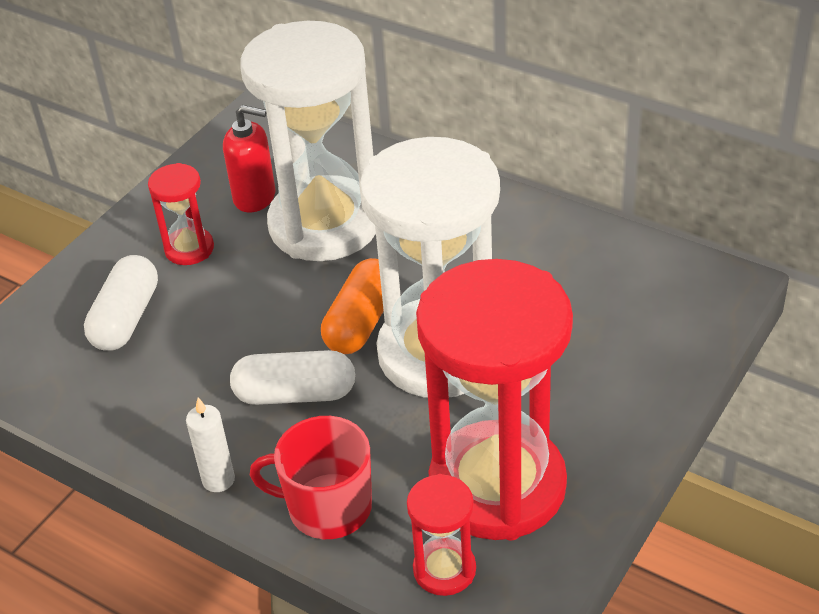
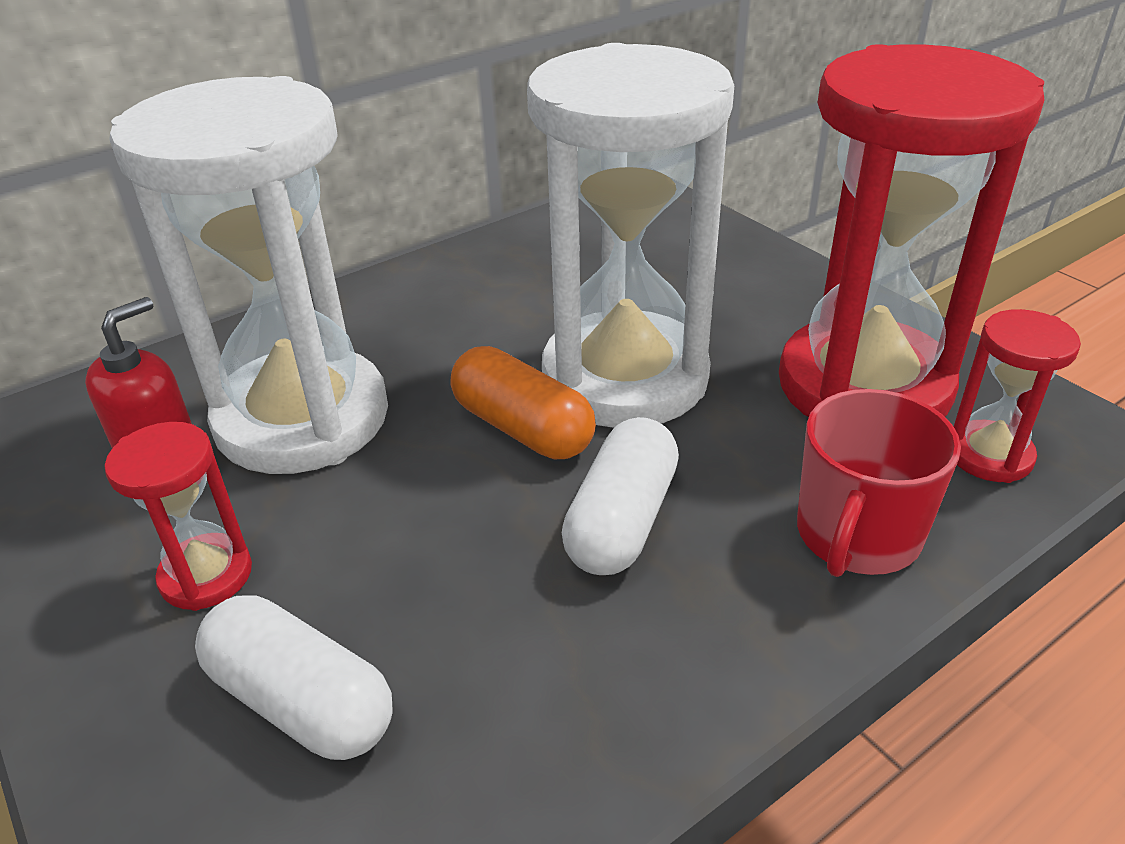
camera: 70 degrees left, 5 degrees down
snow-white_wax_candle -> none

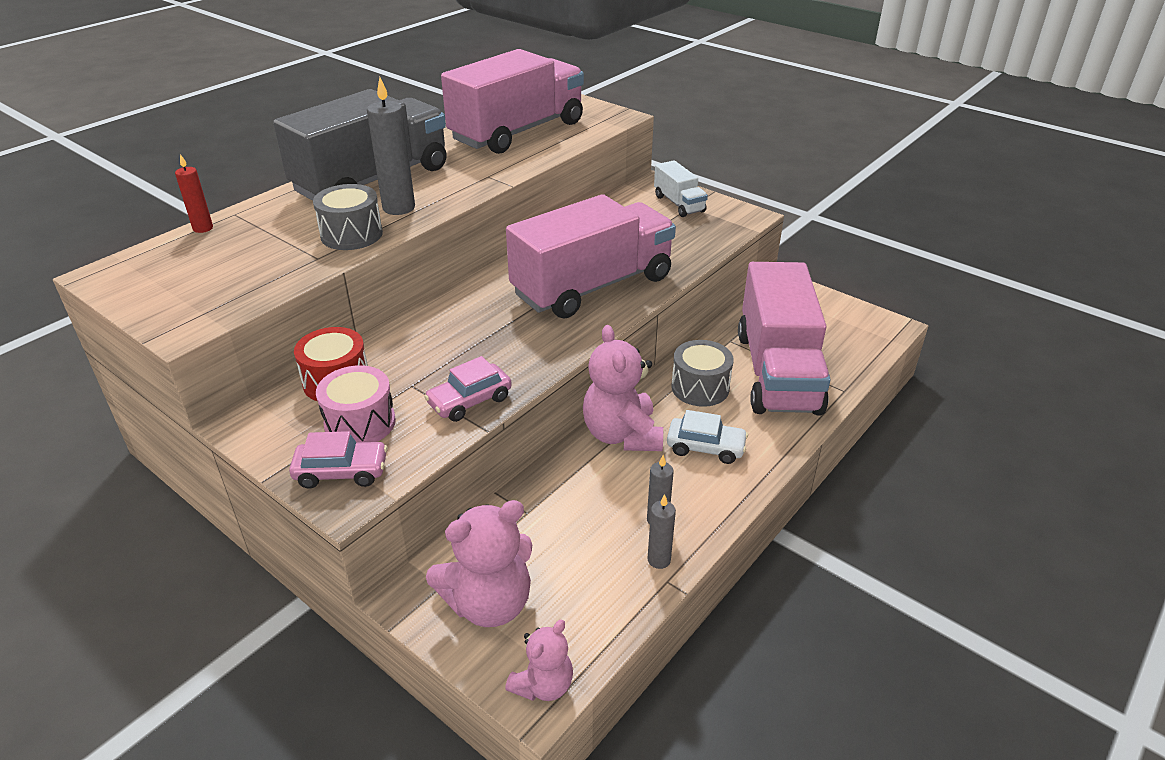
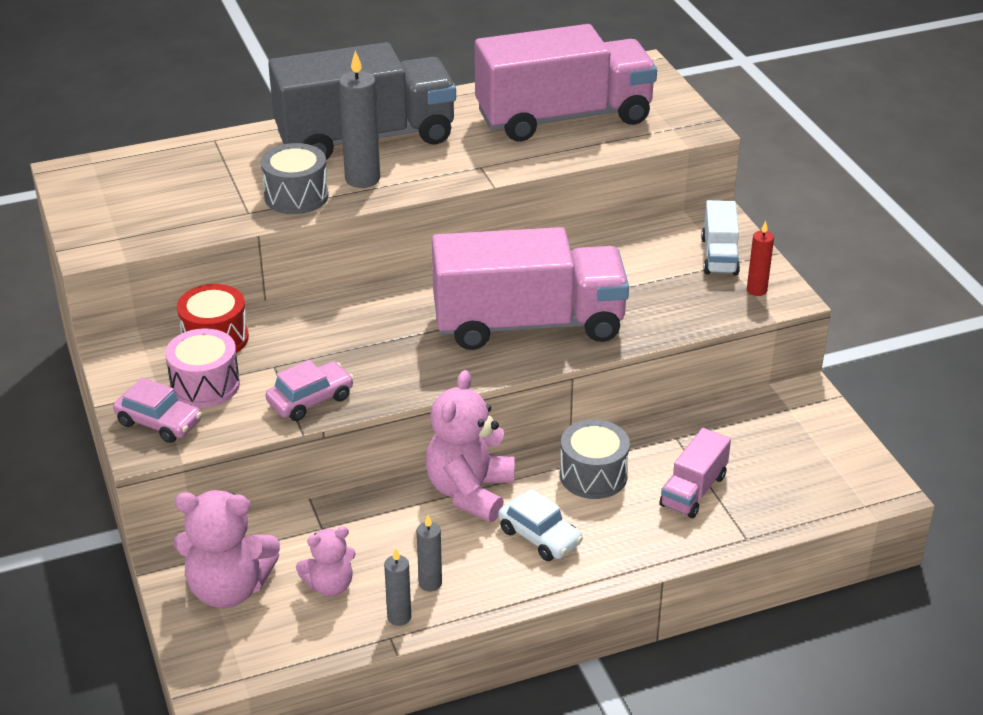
camera: 30 degrees right, 0 degrees up
scarlet_wax_candle, relocated
rosy_teddy_bear (no. 2 from left), relocated
rosy_automobile (no. 2 from left), 150 degrees clockwise
rosy_lorry (no. 3 from left), x0.46

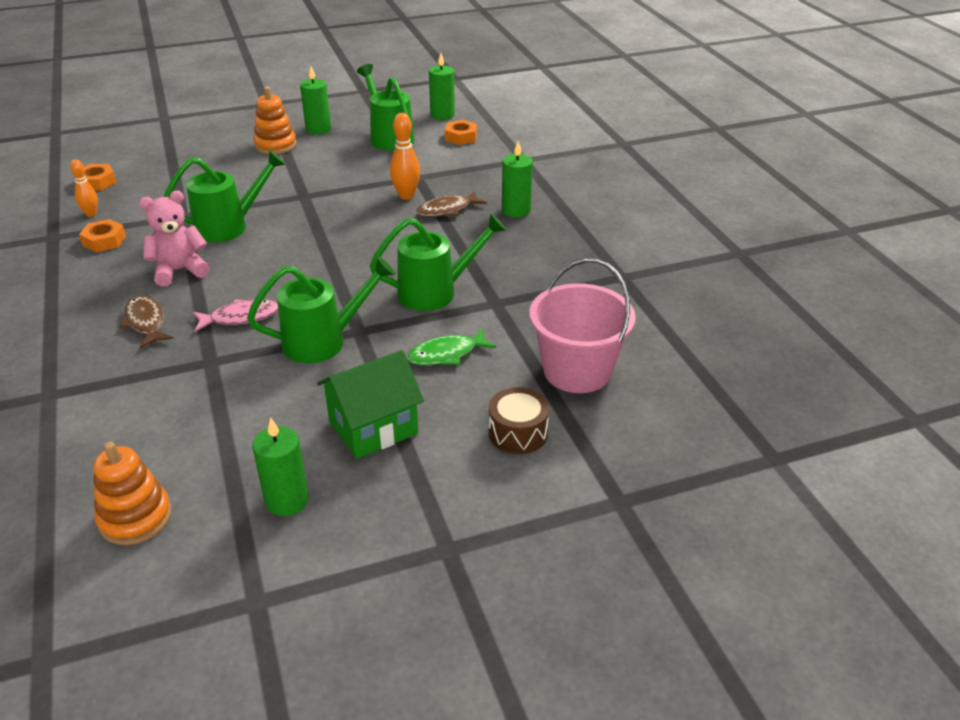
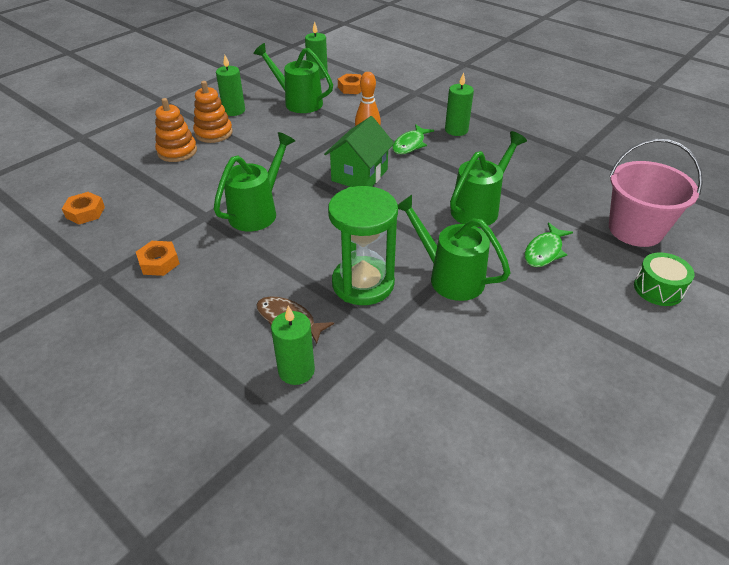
camera: 30 degrees left, 5 degrees up
bright_orange_bowling_pin (no. 1 from left) -> none
rosy_teddy_bear -> none
bright_orange_stacking_toy (no. 1 from left), relocated
green_wax_candle (no. 1 from left in the first image) -> green_wax_candle (no. 2 from left), relocated
green_house, relocated
rosy_fish -> green_sand_timer
russet_fish (no. 2 from left) -> green_fish (no. 1 from left)
russet_toy_drum -> green_toy_drum
green_watering_pot (no. 2 from left in the first image) -> green_watering_pot (no. 3 from left), 90 degrees counterclockwise

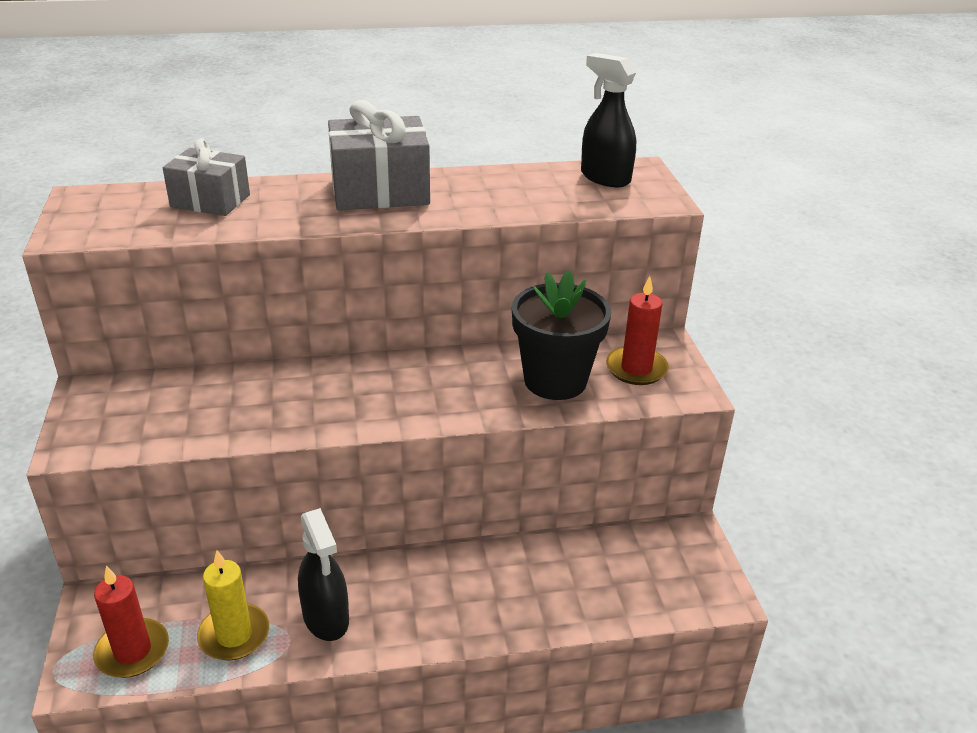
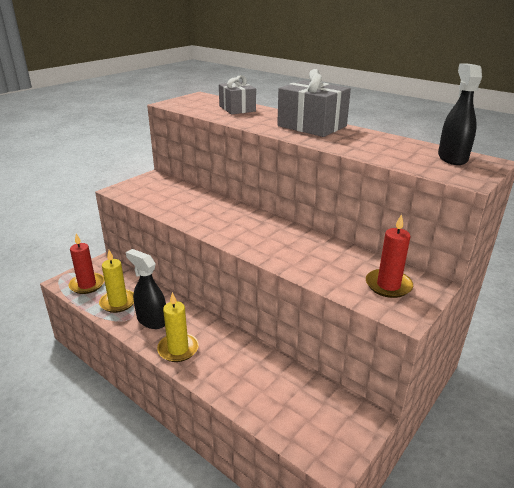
camera: 50 degrees right, 5 degrees down
ebony_plant_pot -> none
none -> golden_wax_candle (no. 2 from left)
ebony_sprayer (no. 1 from left), 105 degrees clockwise

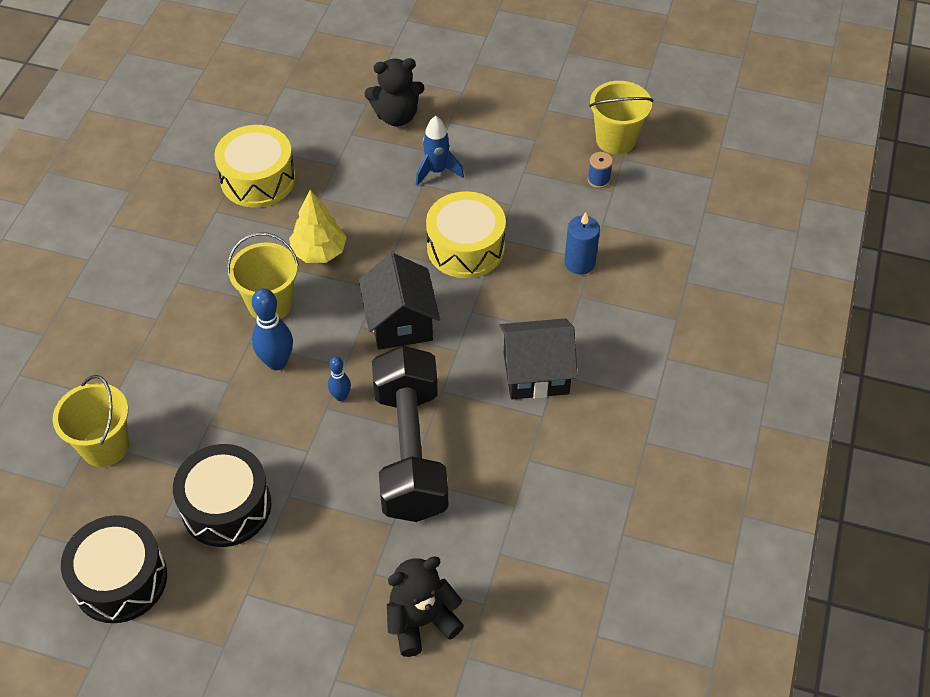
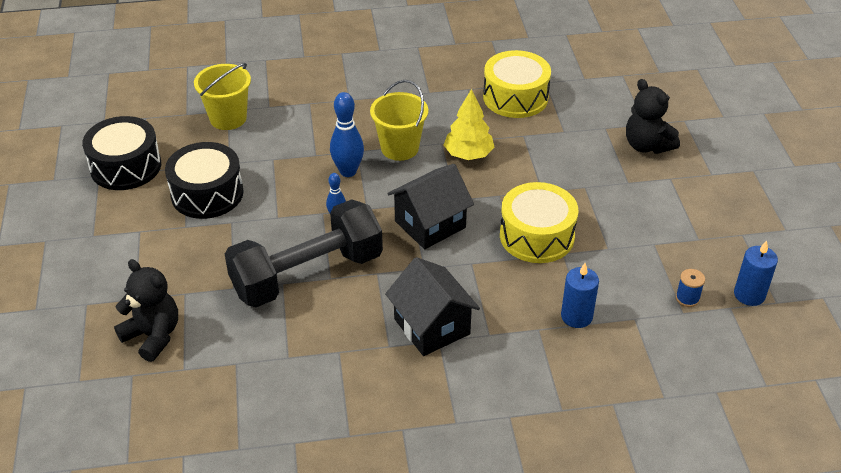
camera: 65 degrees right, 10 degrees down
blue_rocket -> none
golden_sand_bucket (no. 3 from left) -> blue_wax_candle (no. 2 from left)

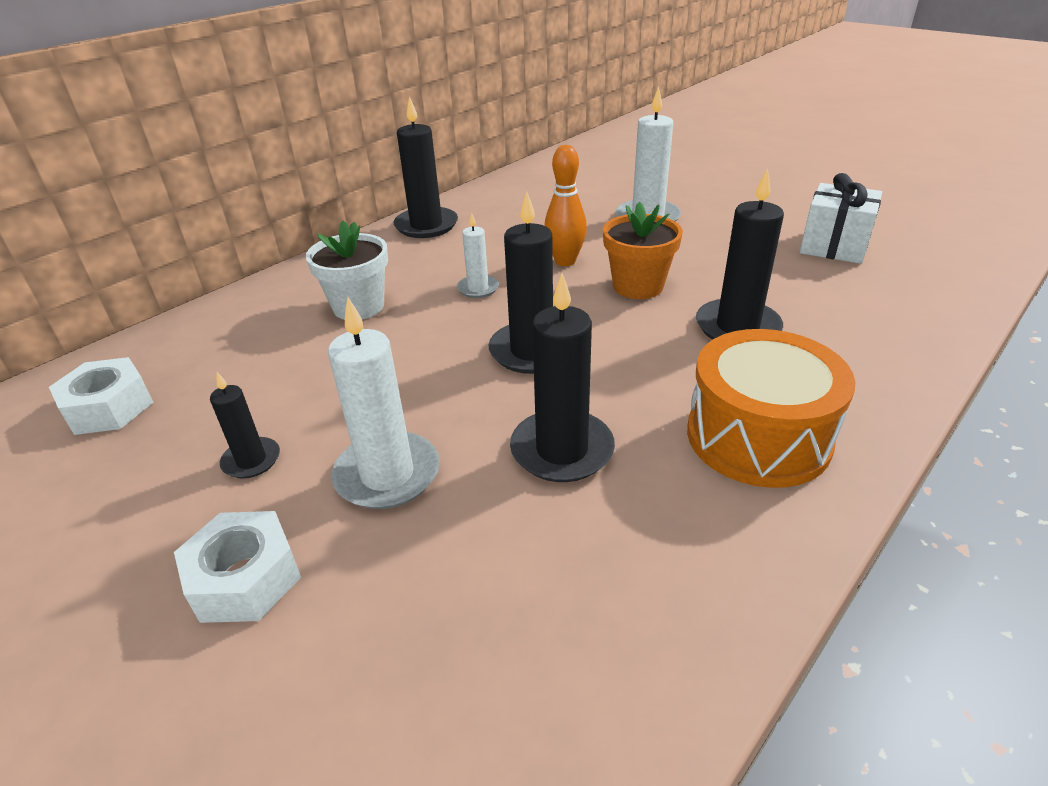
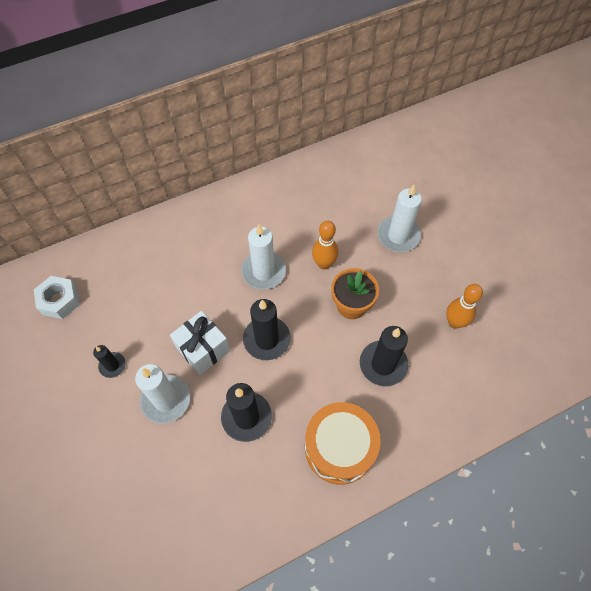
camera: 20 degrees right, 25 degrees up
snow-white_hex_nut (no. 2 from left) -> none
snow-white_plant_pot -> none
ebony_wax_candle (no. 2 from left) -> none
none -> bright_orange_bowling_pin (no. 2 from left)
snow-white_wrapped_gift, relocated
snow-white_wax_candle (no. 2 from left), x1.78

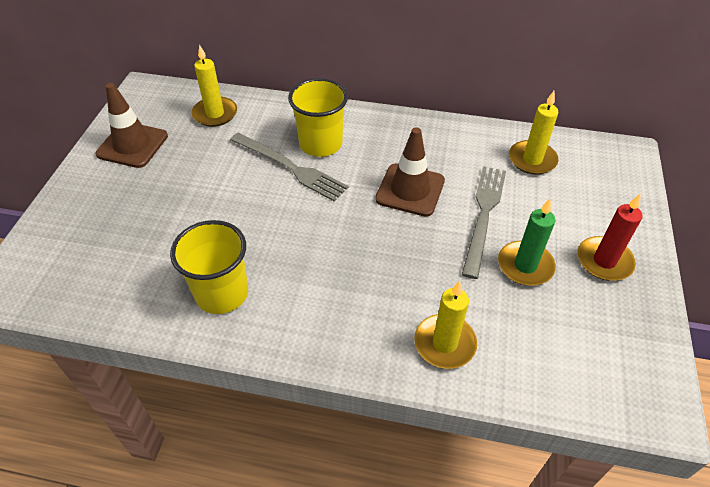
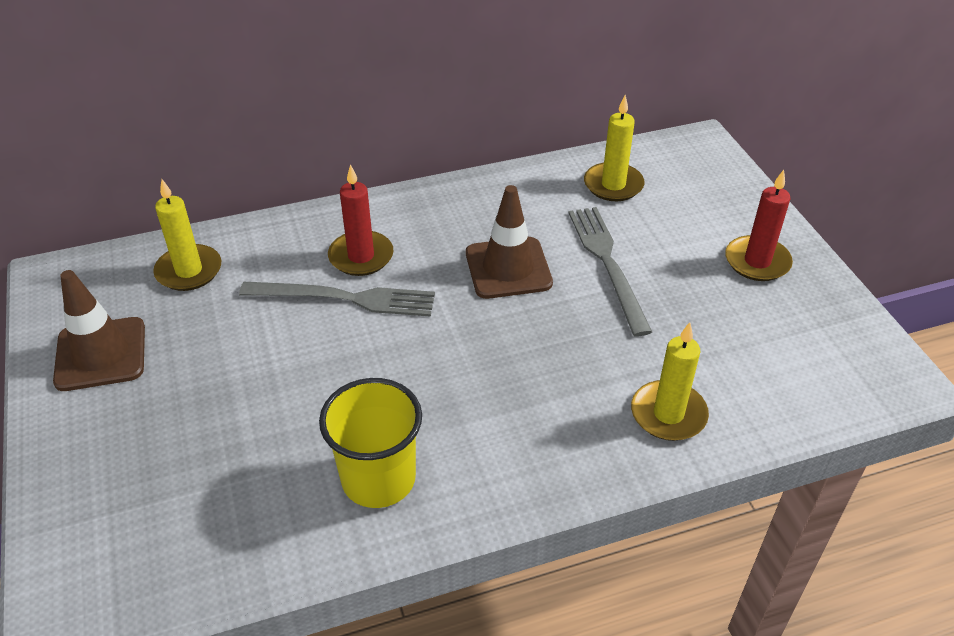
camera: 30 degrees left, 5 degrees down
green_wax_candle -> none
golden_cup (no. 2 from left) -> scarlet_wax_candle (no. 1 from left)

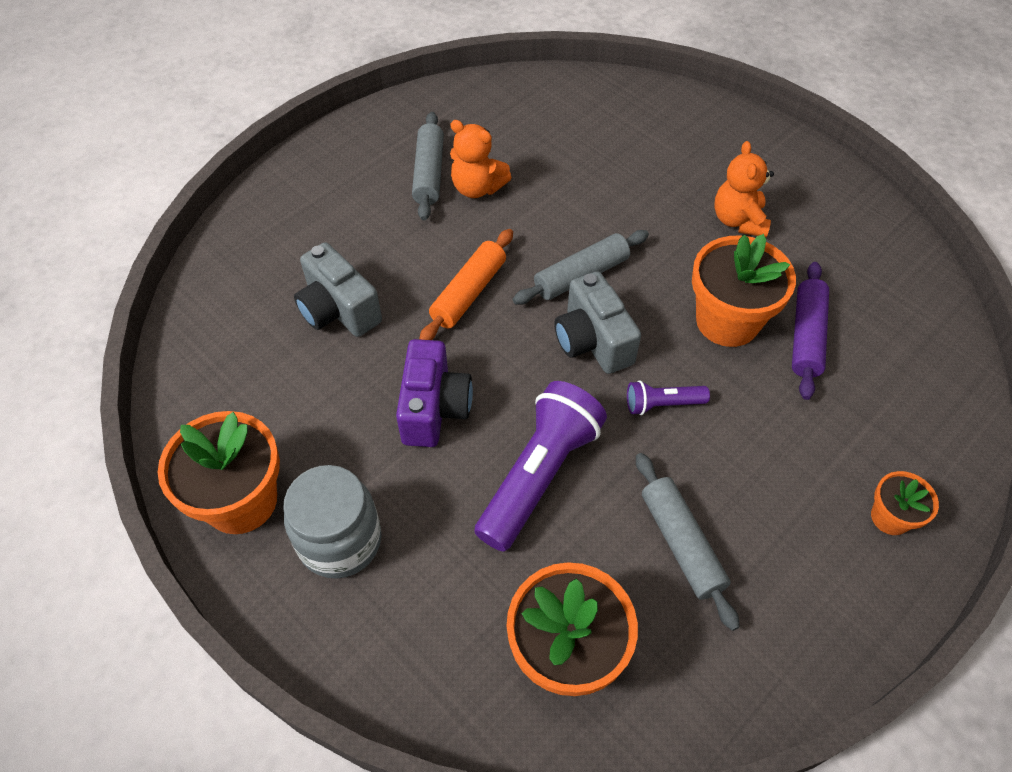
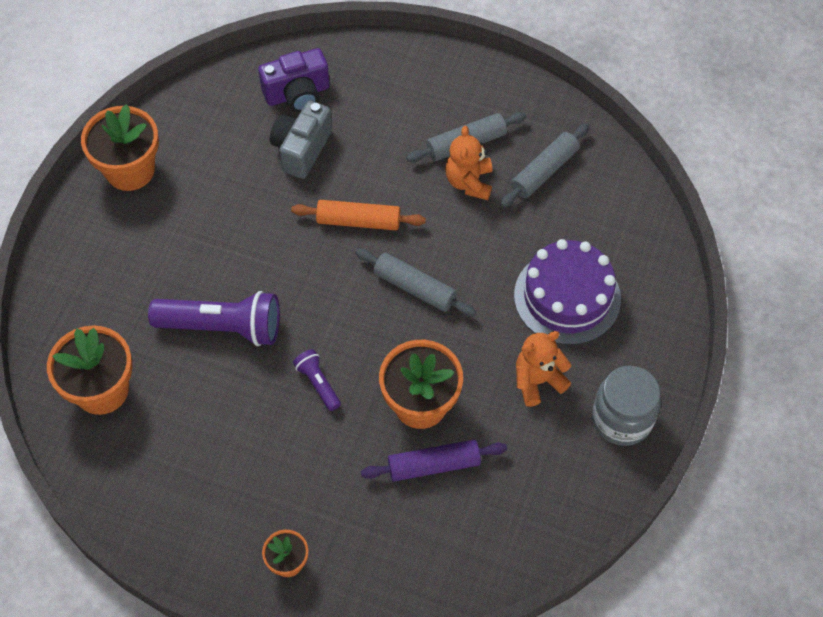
camera: 65 degrees right, 5 degrees up
grey_compact_camera (no. 2 from left) -> none
none -> violet_gateau
grey_jam_jar, relocated
violet_compact_camera, relocated
grey_dough_roller (no. 3 from left), relocated

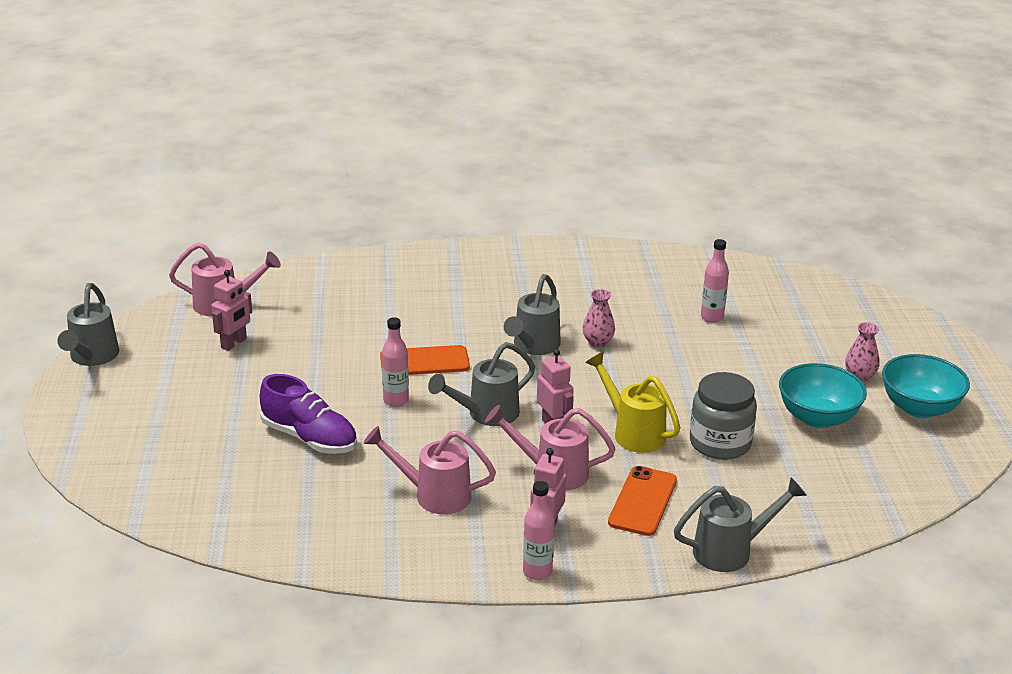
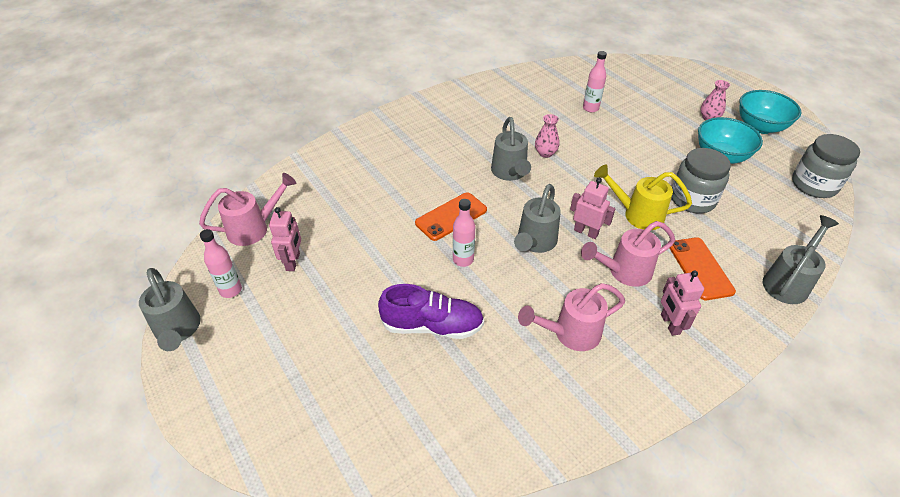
camera: 30 degrees left, 15 degrees up
none -> grey_jam_jar (no. 2 from left)
rosy_drink_bottle (no. 2 from left in the first image) -> rosy_drink_bottle (no. 1 from left), relocated

